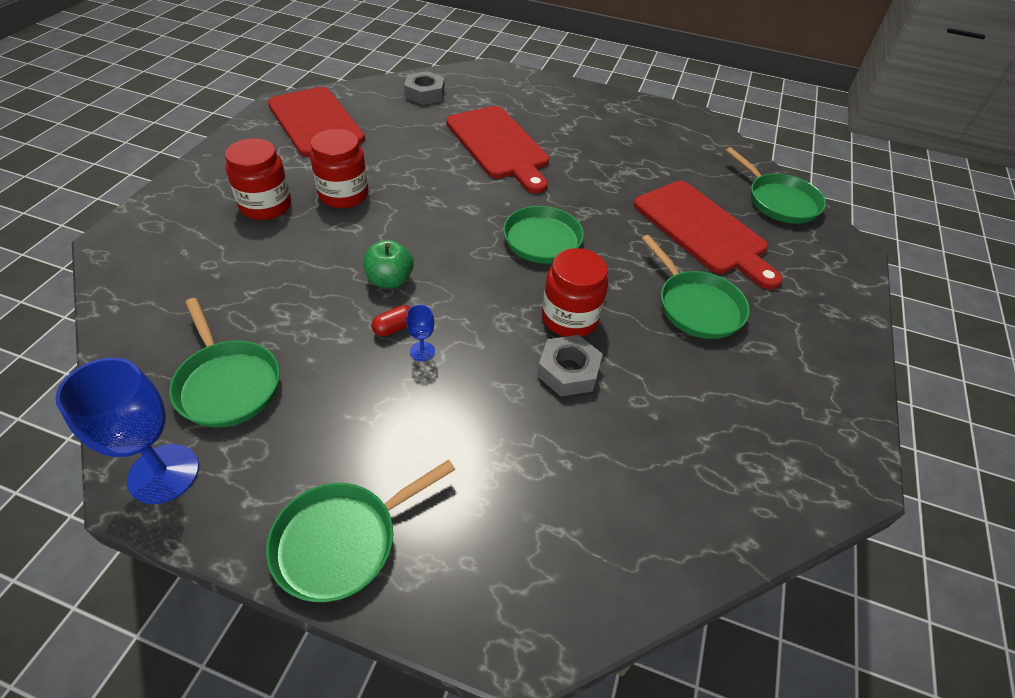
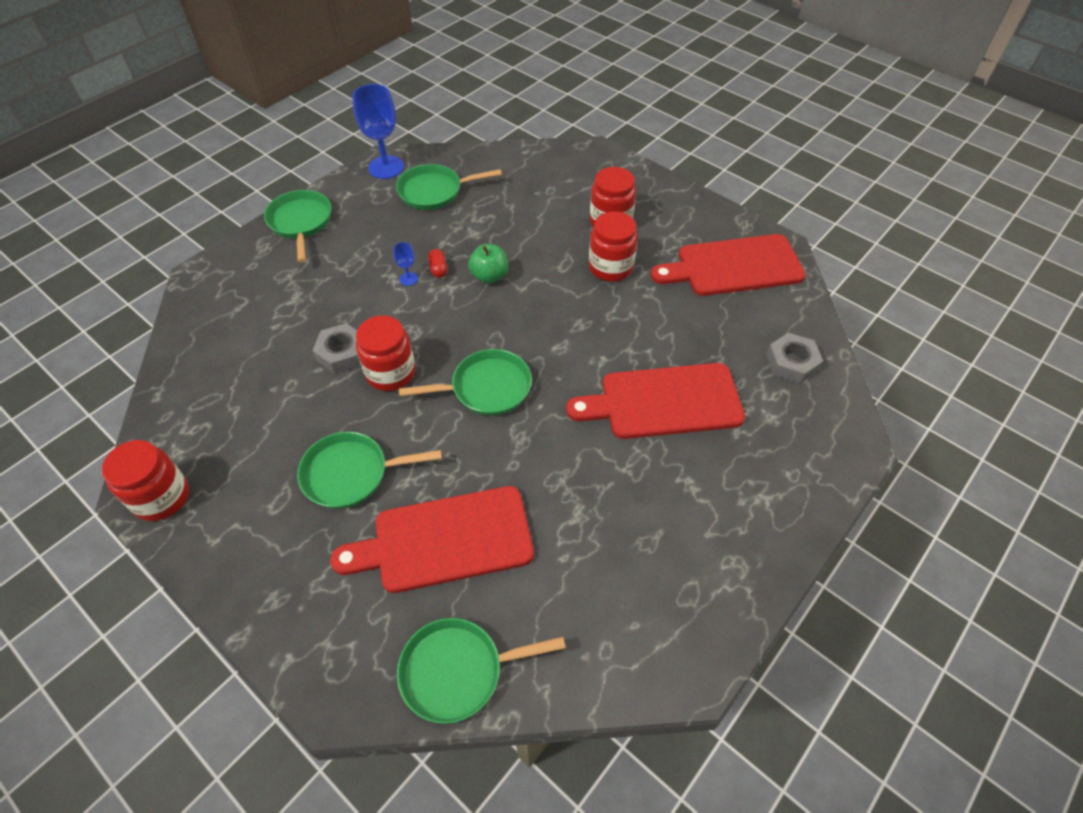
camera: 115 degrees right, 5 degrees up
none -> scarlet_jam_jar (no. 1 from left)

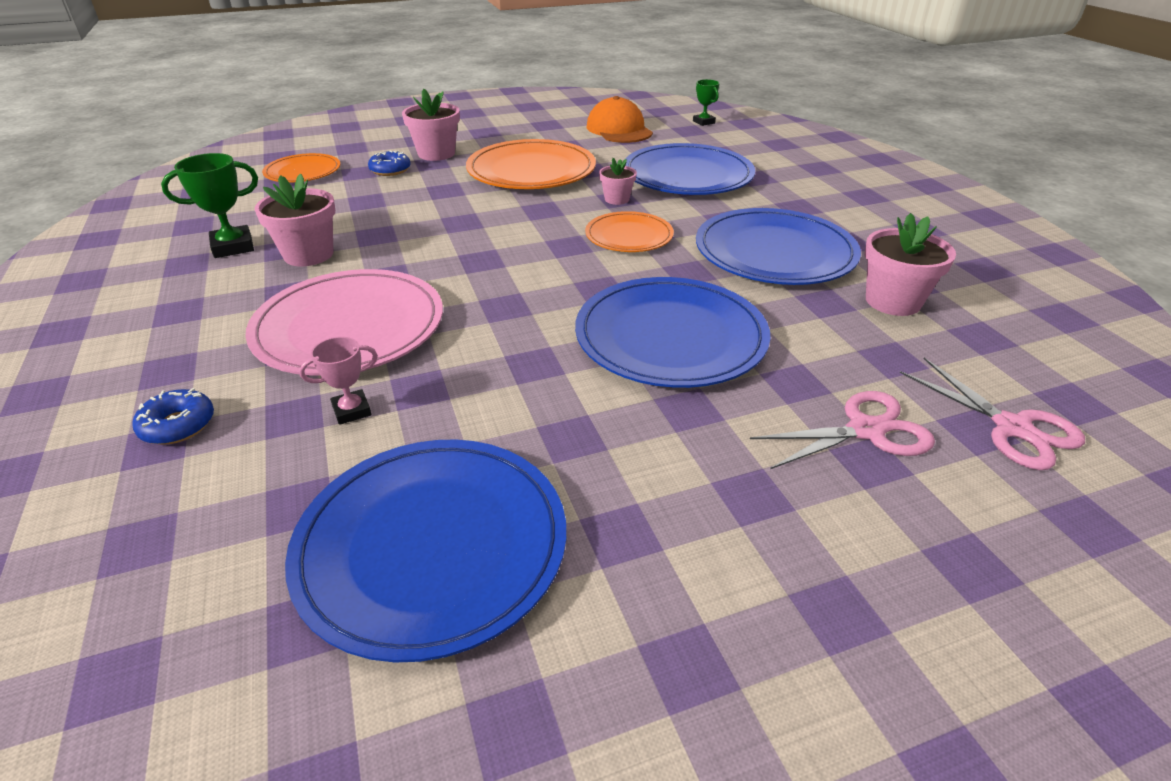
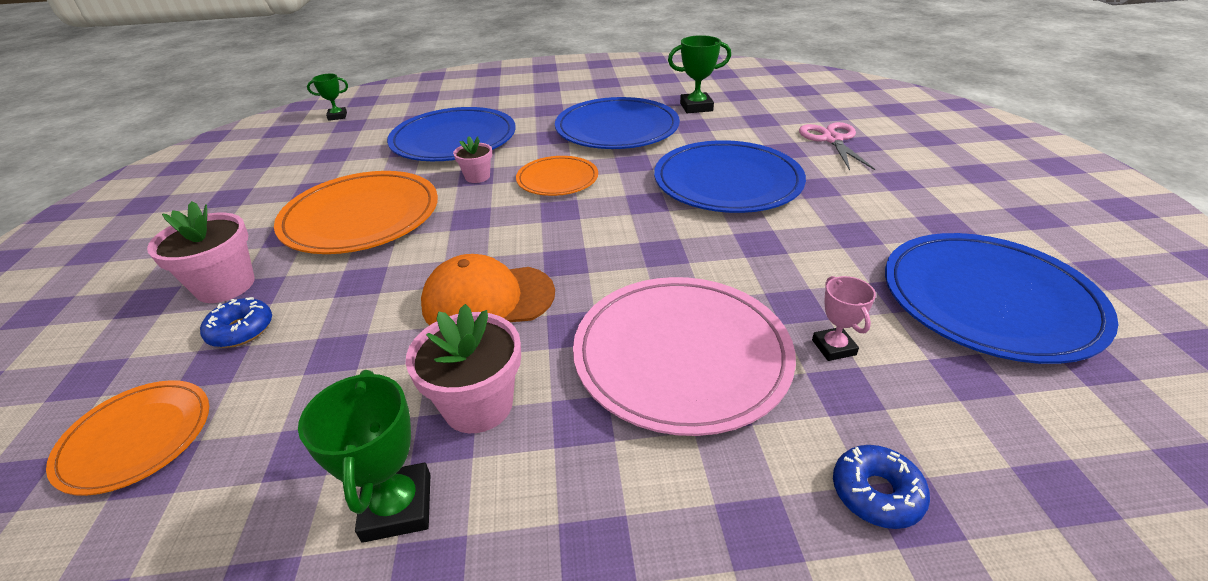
camera: 75 degrees left, 0 degrees up
rosy_scissors (no. 2 from left) -> none
bright_orange_baseball_cap, relocated
rosy_plant_pot (no. 4 from left) -> green_award_cup (no. 3 from left)

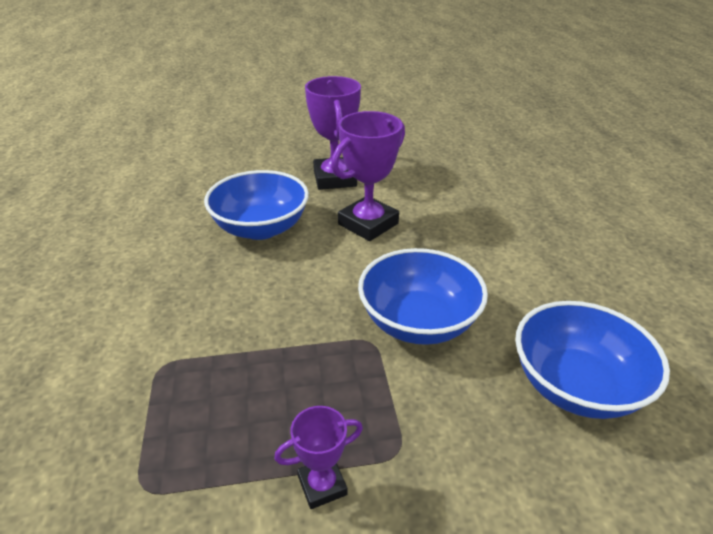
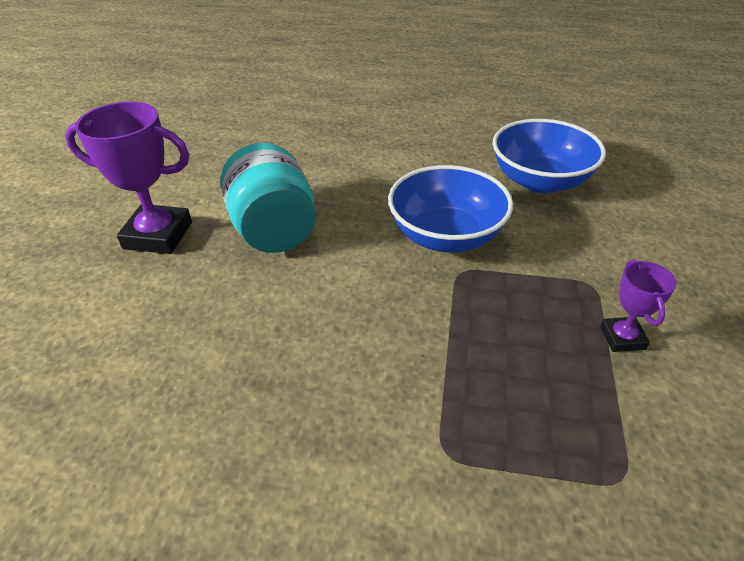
camera: 70 degrees left, 5 degrees up
blue_bowl (no. 1 from left) -> none
violet_award_cup (no. 3 from left) -> turquoise_jam_jar

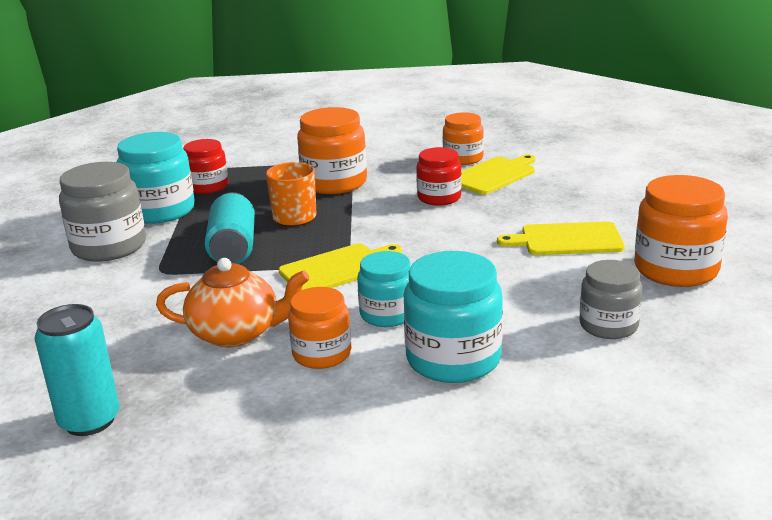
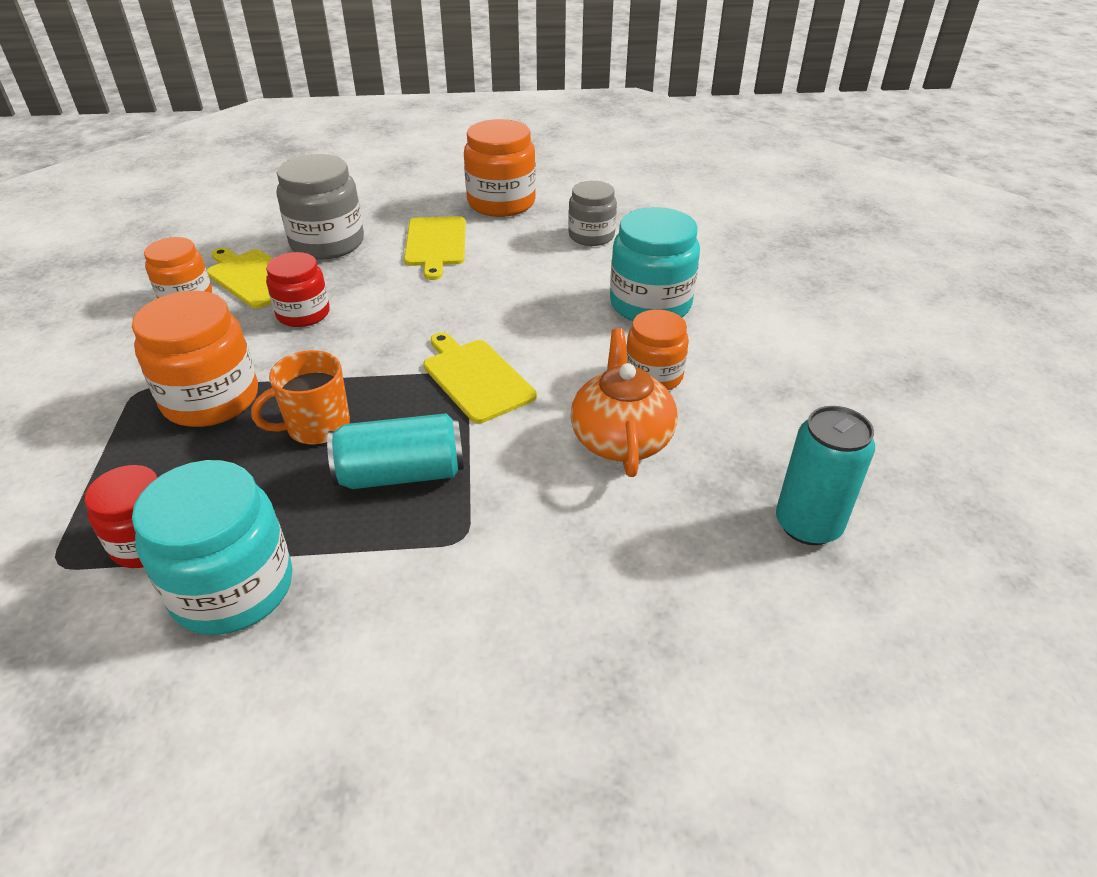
camera: 95 degrees left, 15 degrees up
turquoise_jam_jar (no. 2 from left) -> none
grey_jam_jar (no. 1 from left), relocated

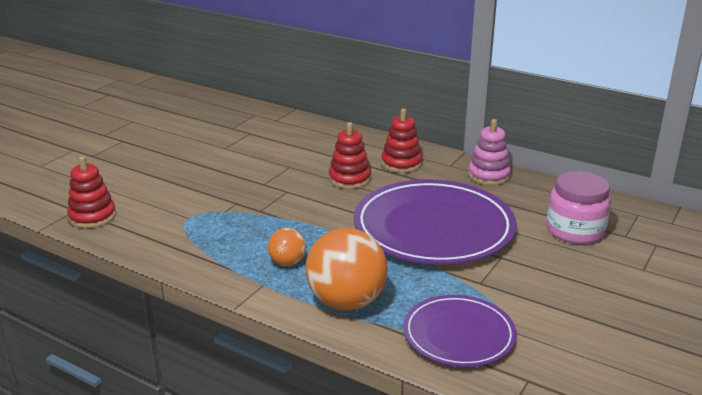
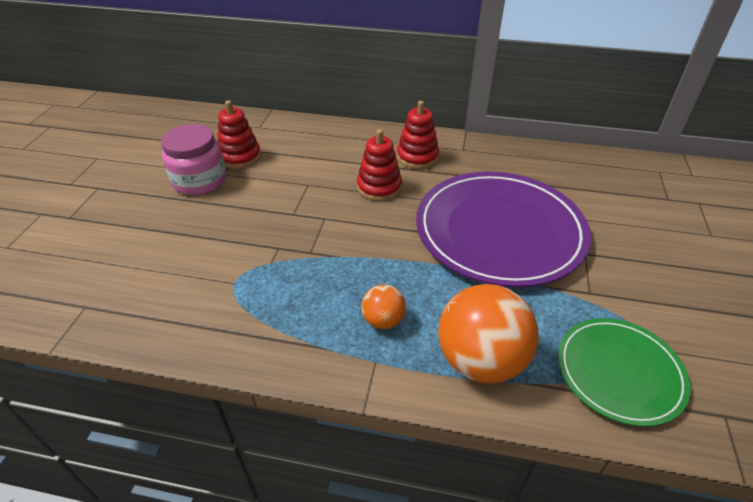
camera: 20 degrees left, 15 degrees up
rosy_stacking_toy -> none
scarlet_stacking_toy (no. 1 from left), relocated
rosy_jam_jar, relocated
violet_flat_dish (no. 2 from left) -> green_flat_dish

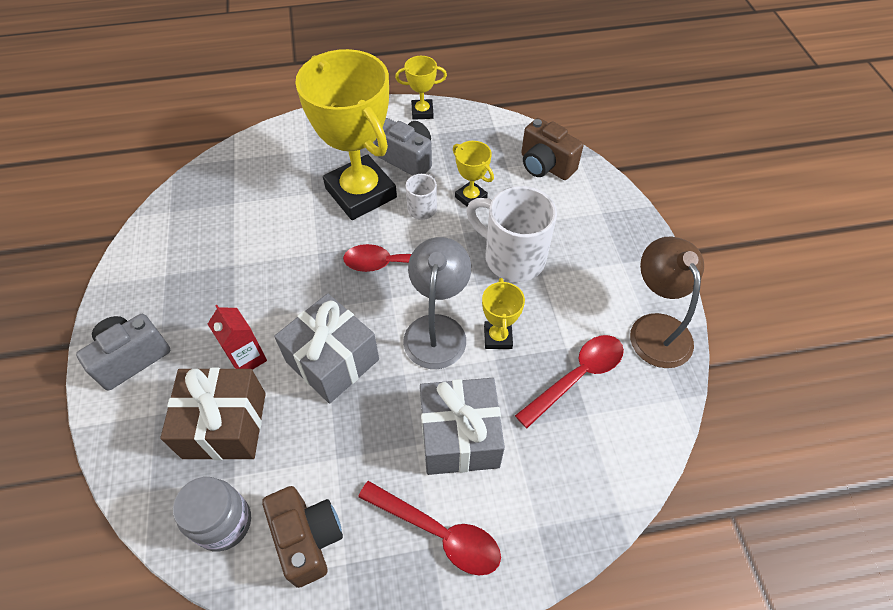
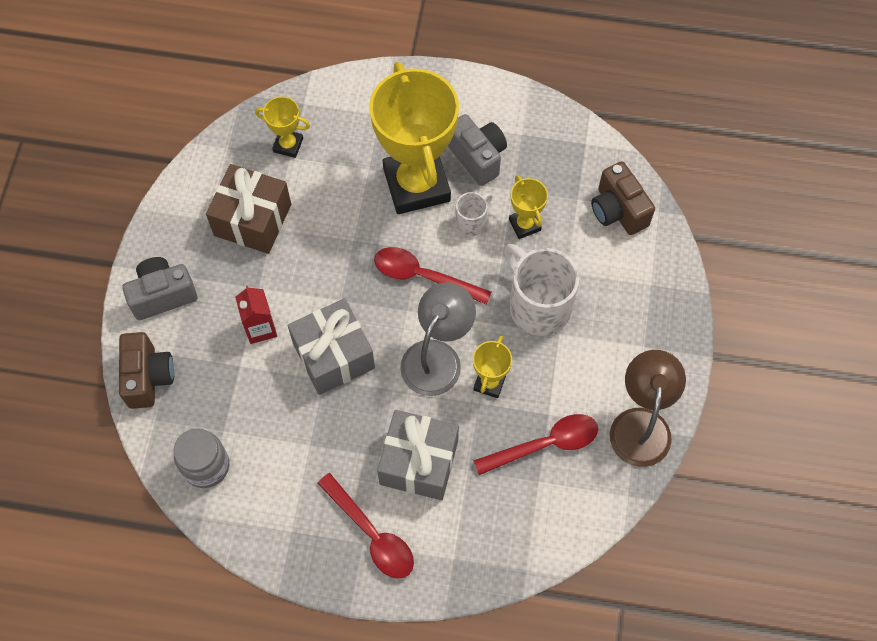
camera: 20 degrees right, 10 degrees up
russet_wrapped_gift, relocated
russet_compact_camera (no. 1 from left), relocated
golden_award_cup (no. 2 from left in the first image) -> golden_award_cup (no. 1 from left), relocated

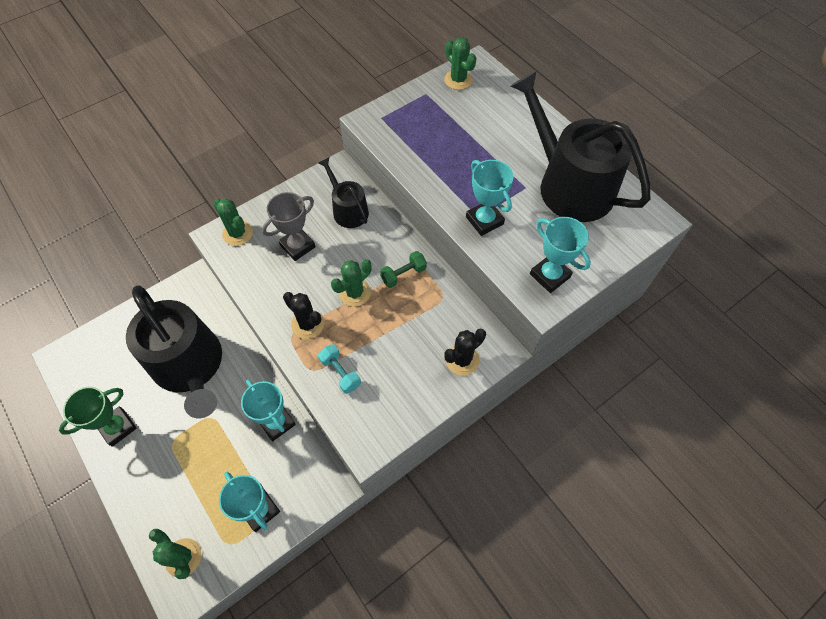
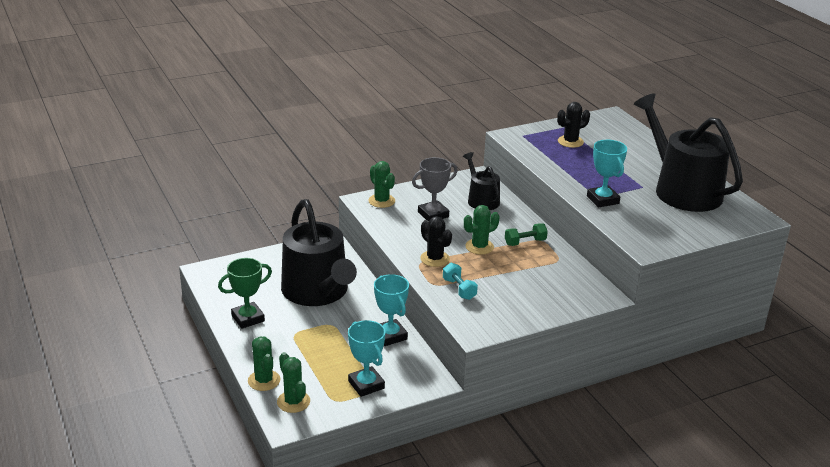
camera: 10 degrees right, 30 degrees down
turquoise_award_cup (no. 4 from left) -> none
green_cactus (no. 4 from left in the first image) -> green_cactus (no. 1 from left), relocated
ebony_cactus (no. 2 from left), relocated

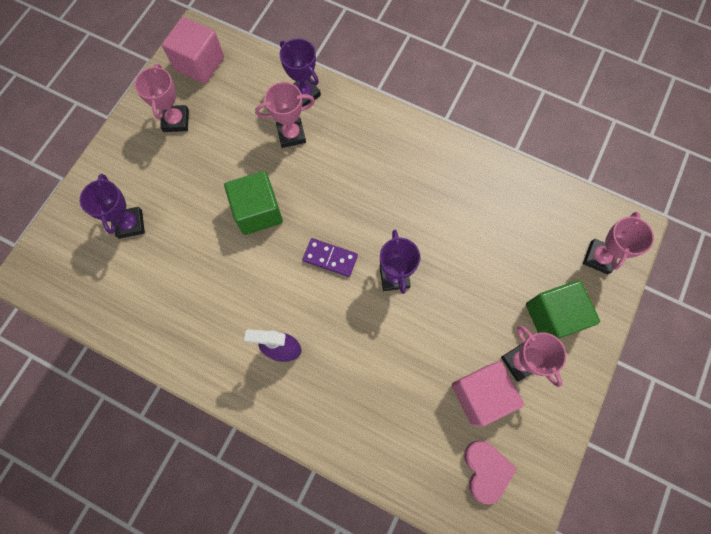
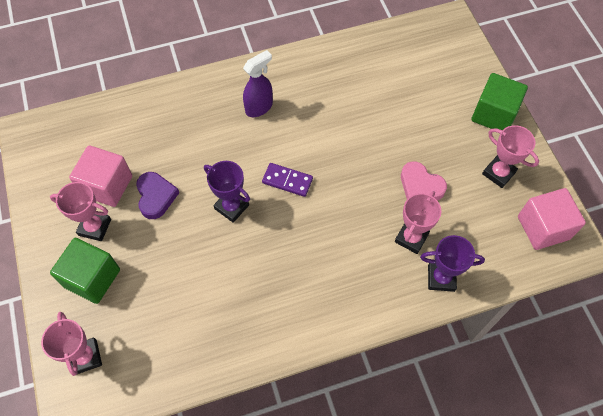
camera: 135 degrees right, 10 degrees down
violet_award_cup (no. 1 from left) -> none
none -> violet_heart_shape
green_cube (no. 1 from left in the first image) -> green_cube (no. 2 from left), relocated
rosy_heart_shape, relocated
violet_domino_tile, 45 degrees clockwise

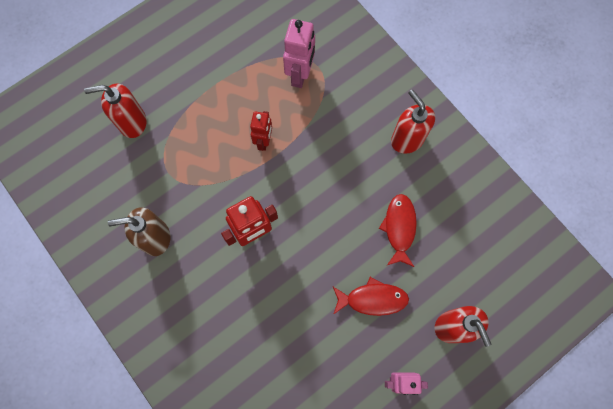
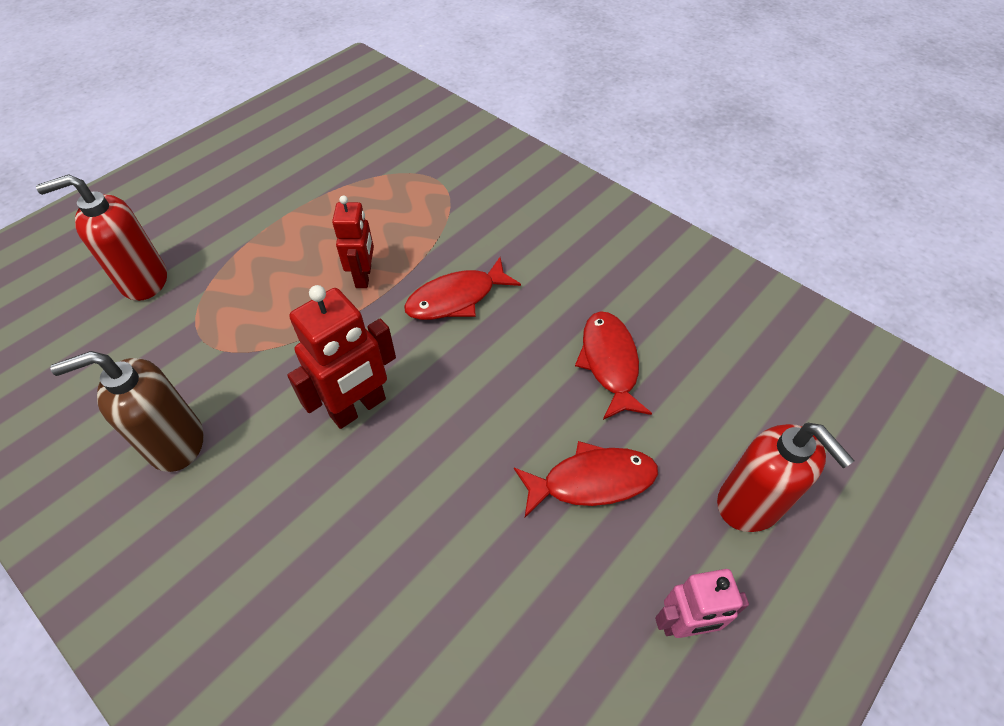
camera: 10 degrees left, 20 degrees down
rosy_robot_figure (no. 1 from left) -> none
scarlet_soap_pump (no. 2 from left) -> none
none -> scarlet_fish (no. 1 from left)

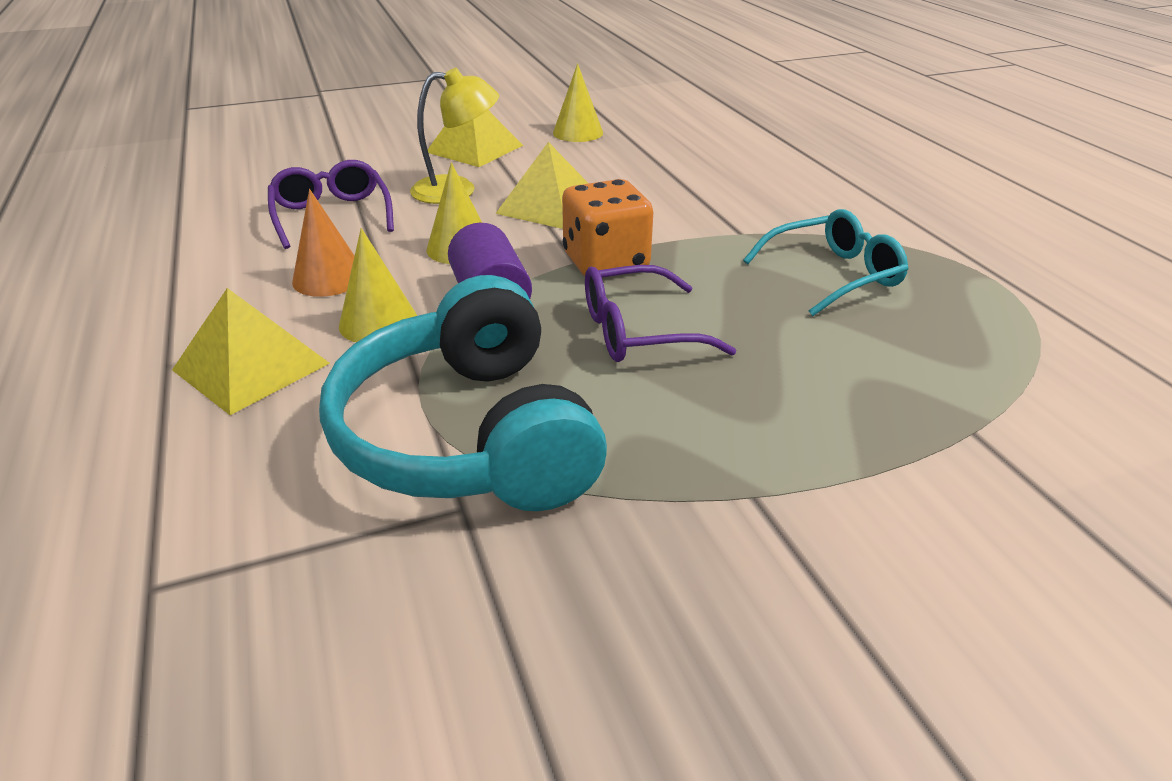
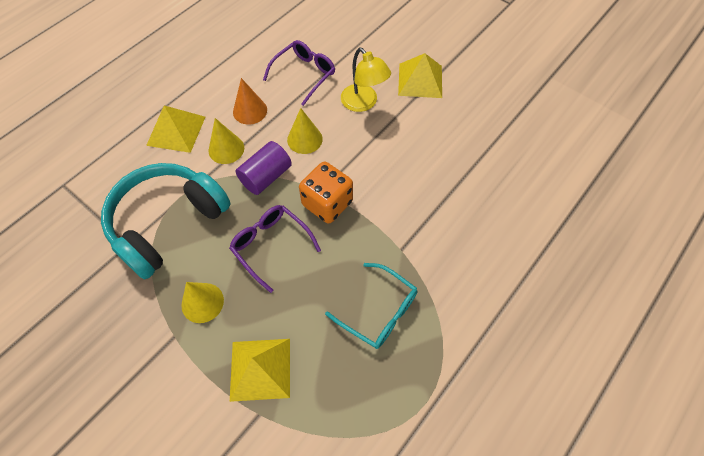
camera: 60 degrees right, 25 degrees up
golden_solid_pyramid (no. 3 from left in the first image) -> golden_solid_pyramid (no. 2 from left), relocated
golden_cone (no. 3 from left in the first image) -> golden_cone (no. 1 from left), relocated

